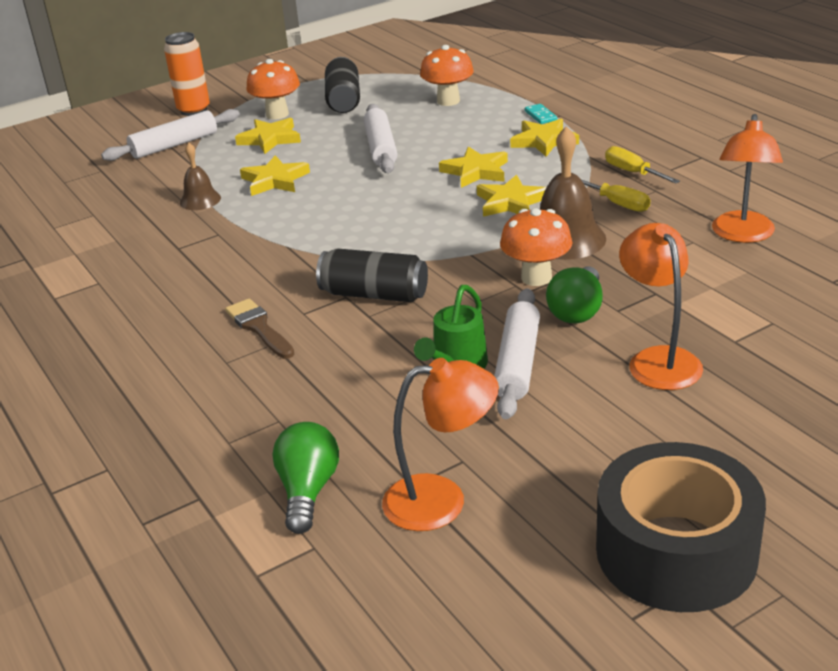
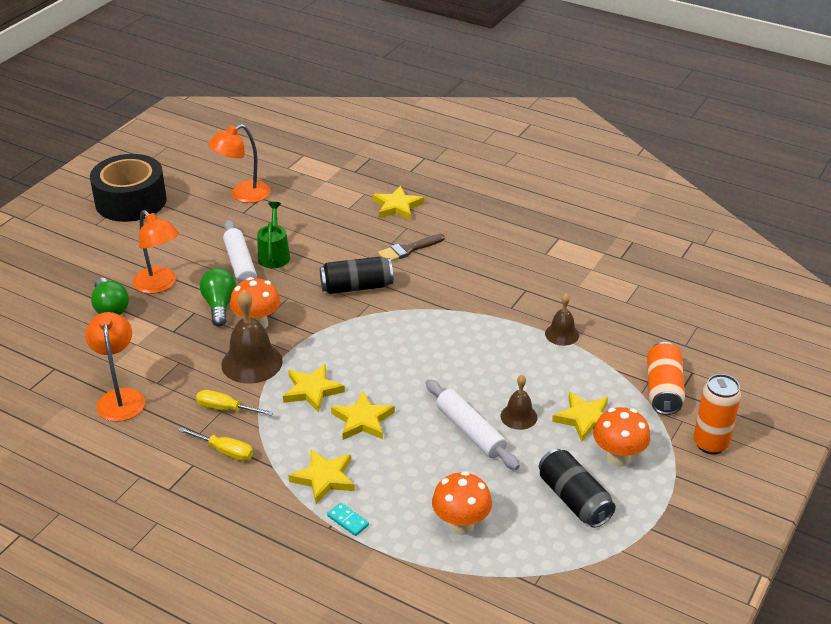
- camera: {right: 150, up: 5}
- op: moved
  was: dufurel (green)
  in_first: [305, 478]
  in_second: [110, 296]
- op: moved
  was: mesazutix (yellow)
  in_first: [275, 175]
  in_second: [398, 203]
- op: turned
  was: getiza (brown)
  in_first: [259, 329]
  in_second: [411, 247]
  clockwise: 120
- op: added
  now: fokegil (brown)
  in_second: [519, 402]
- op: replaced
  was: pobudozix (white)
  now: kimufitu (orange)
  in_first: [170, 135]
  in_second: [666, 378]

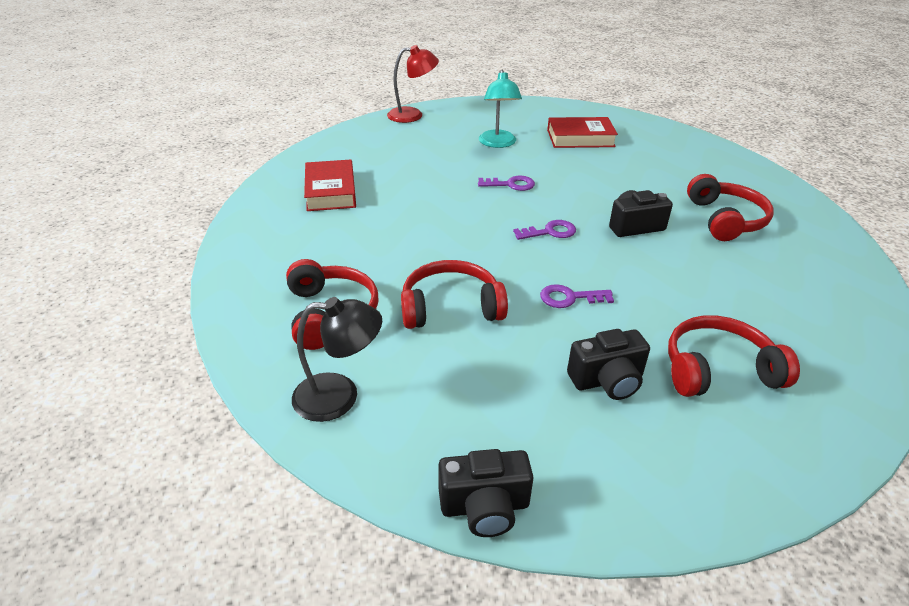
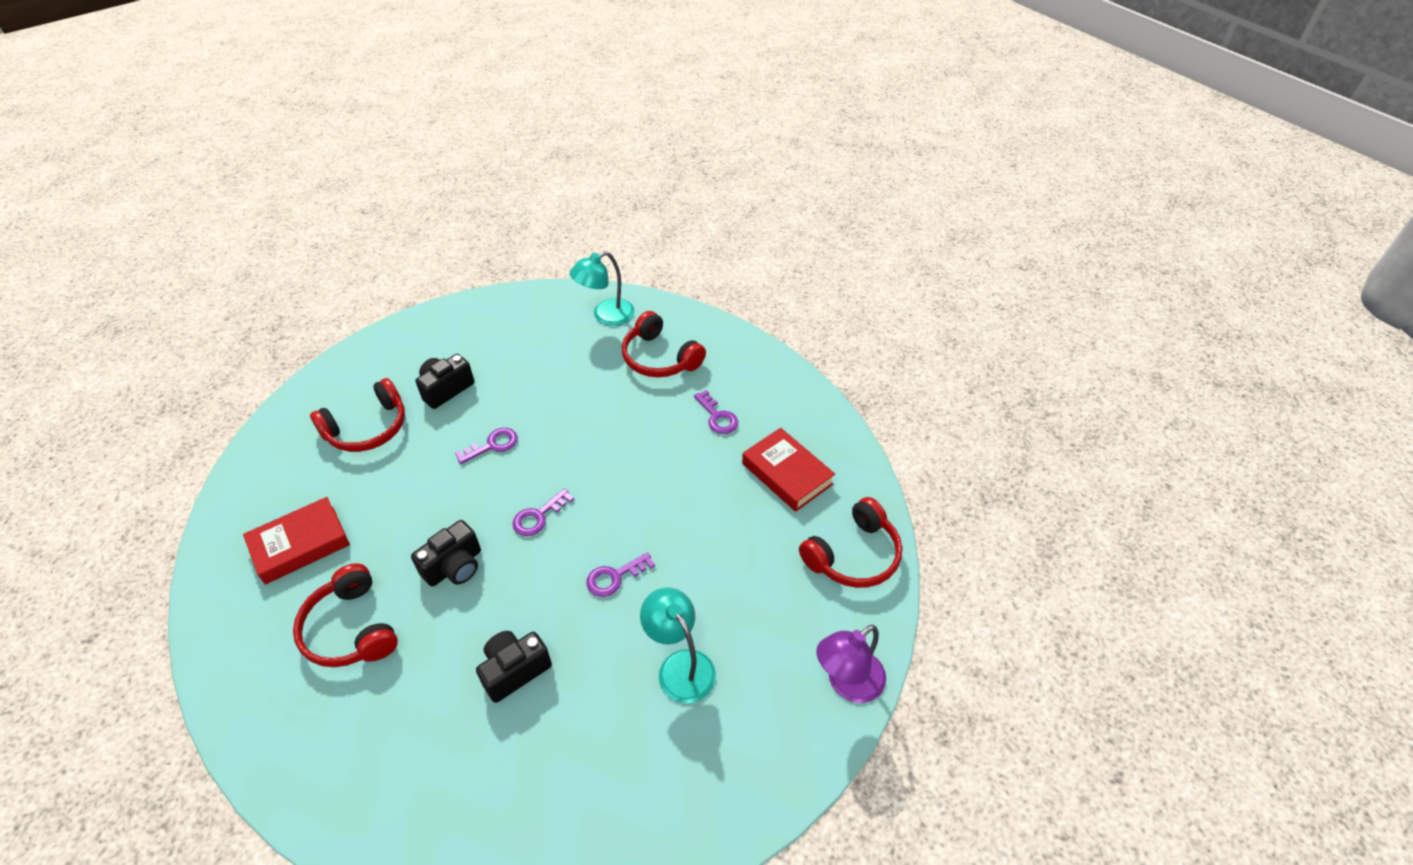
- camera: {right: 150, up: 10}
- op: moved
  was: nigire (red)
  in_first: [582, 132]
  in_second: [296, 541]
- op: moved
  was: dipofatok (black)
  in_first: [485, 493]
  in_second: [514, 667]
- op: recoloured
  was: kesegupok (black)
  now: kesegupok (turquoise)
  in_first: [337, 359]
  in_second: [602, 288]
- op: added
  now: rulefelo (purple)
  in_second: [716, 412]
- op: moved
  was: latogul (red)
  in_first: [454, 294]
  in_second: [850, 542]
- op: recoloured
  was: kesegupok (red)
  now: kesegupok (purple)
  in_first: [413, 84]
  in_second: [851, 664]

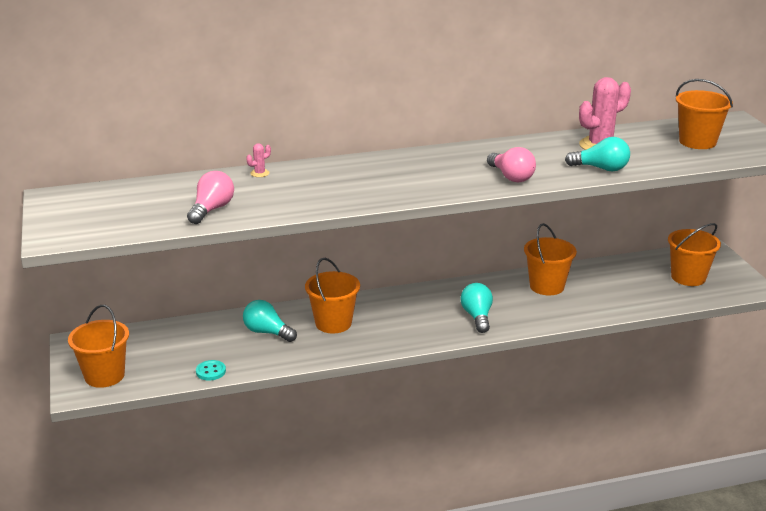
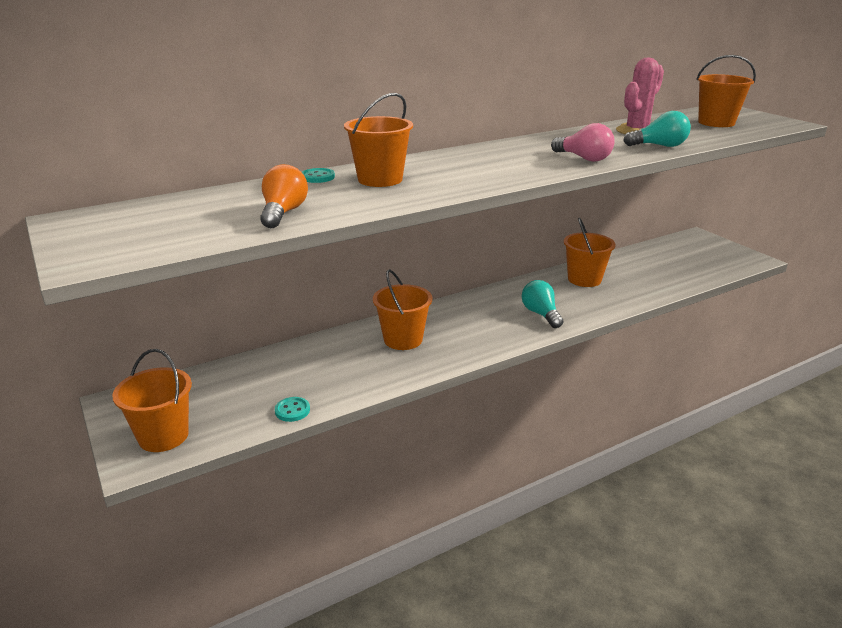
- camera: {right: -15, up: 0}
- op: recoloured
  was: dufurel (pink)
  now: dufurel (orange)
  in_first: [210, 197]
  in_second: [284, 196]
- op: replaced
  was: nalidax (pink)
  now: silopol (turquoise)
  in_first: [258, 160]
  in_second: [318, 175]
- op: moved
  was: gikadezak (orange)
  in_first: [694, 254]
  in_second: [378, 140]
- op: removed
  was: dufurel (turquoise)
  in_first: [270, 321]

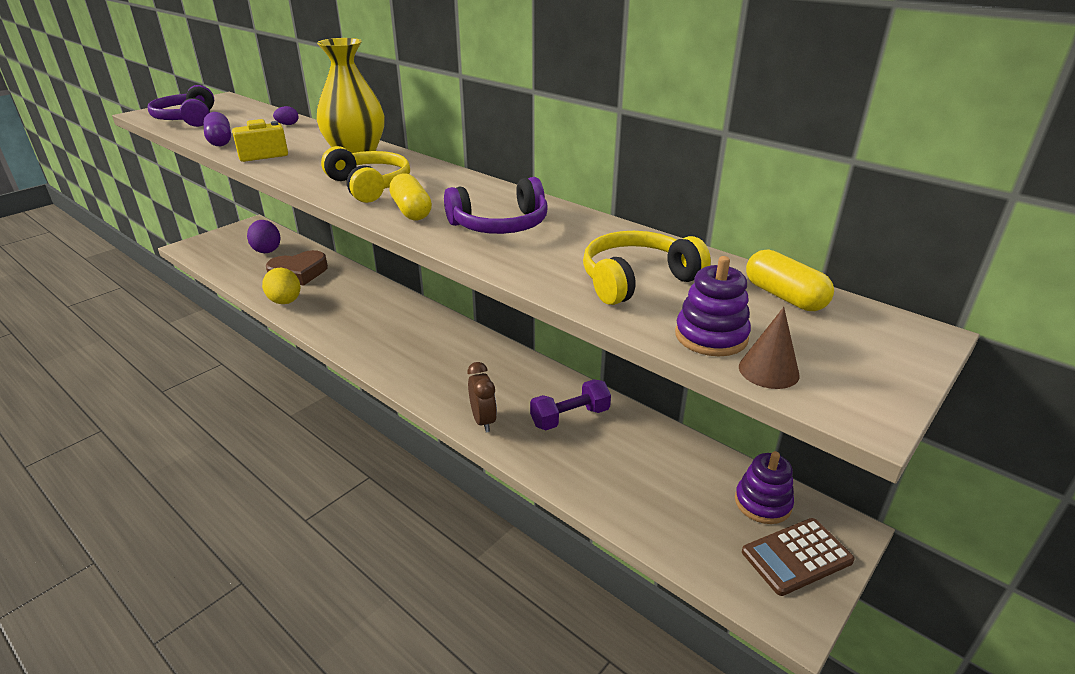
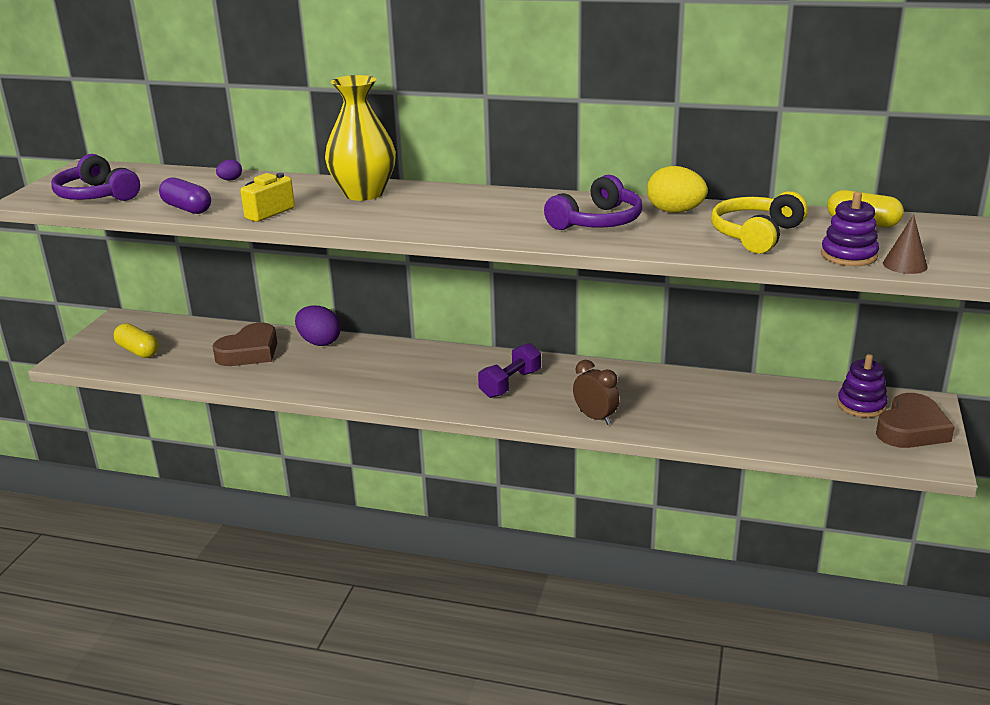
- camera: {right: -25, up: -5}
- op: moved
  was: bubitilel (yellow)
  in_first: [410, 196]
  in_second: [136, 340]
- op: moved
  was: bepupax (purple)
  in_first: [264, 236]
  in_second: [318, 326]
- op: moved
  was: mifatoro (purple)
  in_first: [570, 404]
  in_second: [509, 370]
- op: moved
  was: bepupax (yellow)
  in_first: [281, 286]
  in_second: [677, 189]
- op: replaced
  was: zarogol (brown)
  now: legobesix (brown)
  in_first: [798, 557]
  in_second: [915, 420]
- op: removed
  was: latogul (yellow)
  in_first: [365, 174]

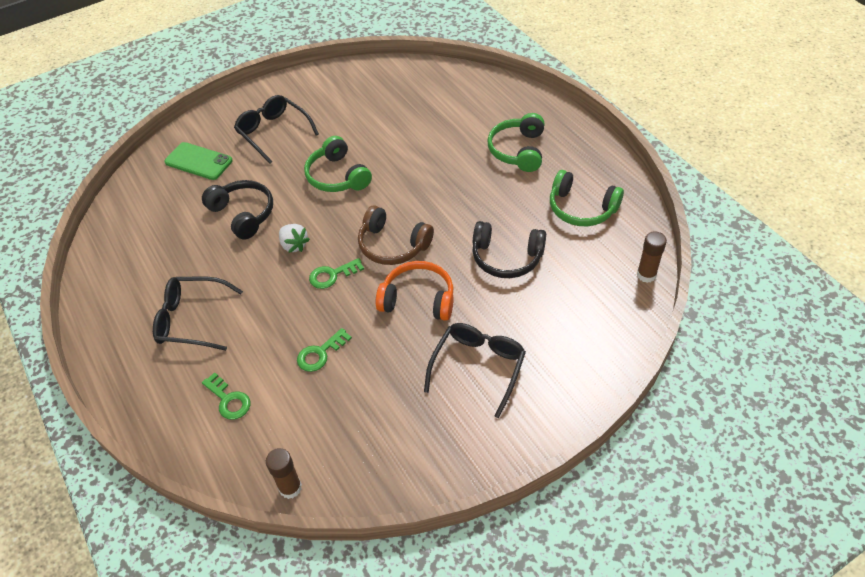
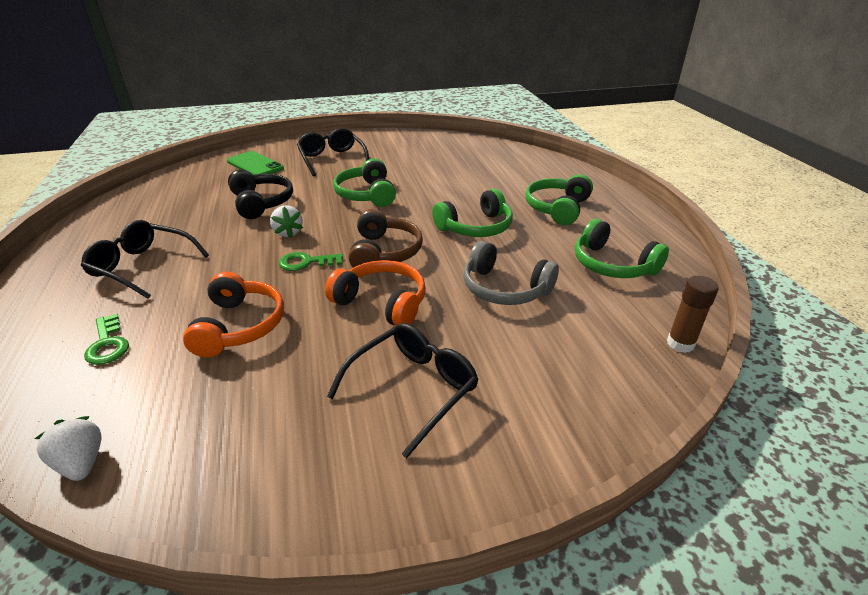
- camera: {right: 15, up: -15}
- op: replaced
  was: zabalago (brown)
  now: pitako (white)
  in_first: [284, 473]
  in_second: [67, 448]
- op: replaced
  was: rulefelo (green)
  now: latogul (orange)
  in_first: [324, 350]
  in_second: [233, 314]
- op: turned
  was: latogul (brown)
  in_first: [396, 235]
  in_second: [386, 238]
  clockwise: -135
- op: added
  now: latogul (green)
  in_second: [472, 213]
- op: recoloured
  was: latogul (black)
  now: latogul (grey)
  in_first: [509, 249]
  in_second: [511, 273]

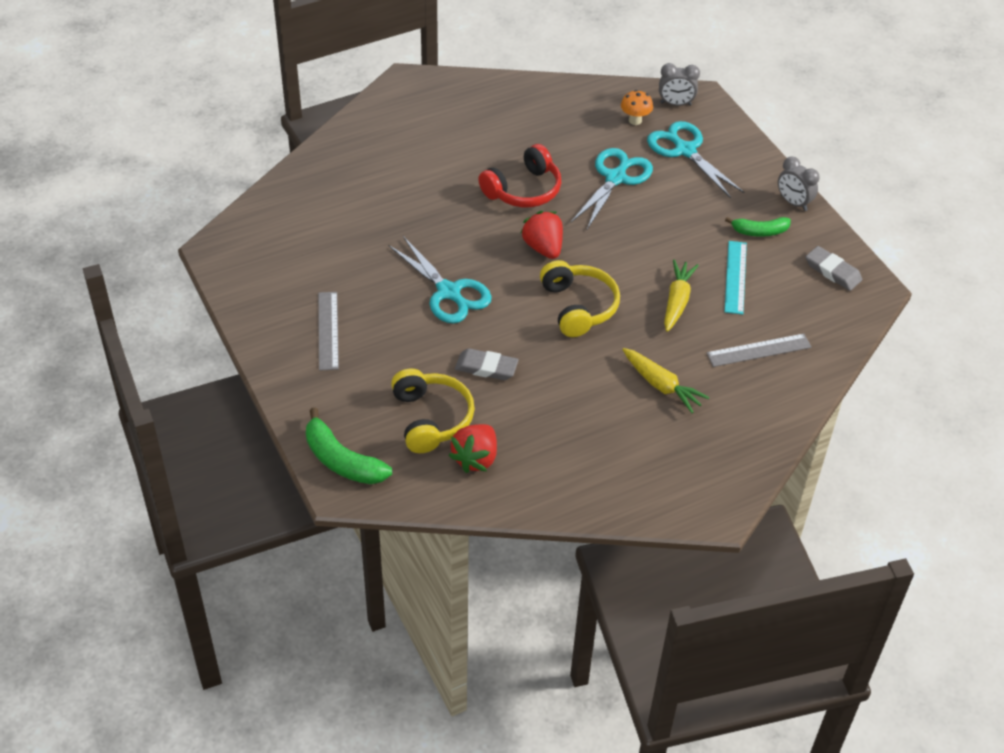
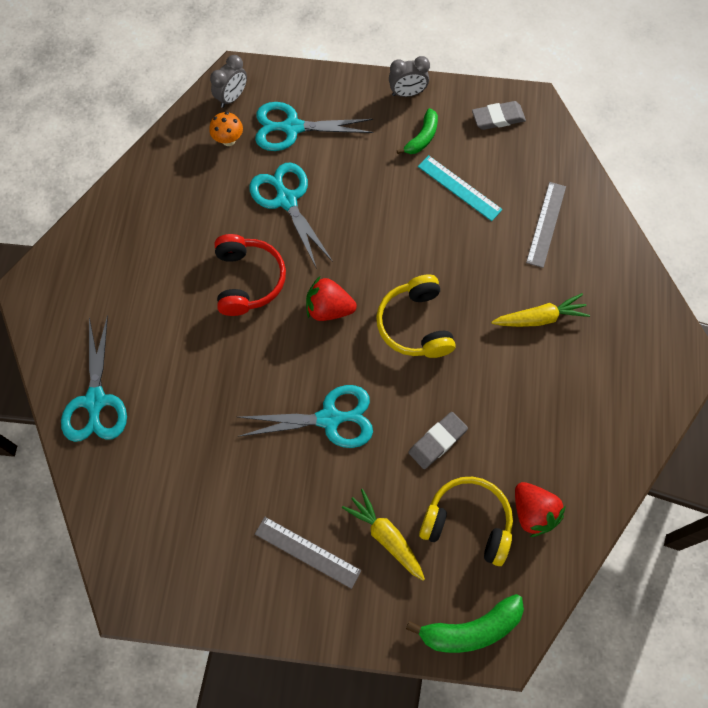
- camera: {right: -55, up: 20}
- op: added
  now: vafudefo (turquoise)
  in_second: [94, 378]
- op: moved
  was: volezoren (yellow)
  in_first: [681, 296]
  in_second: [383, 534]
- op: turned
  was: latogul (yellow)
  in_first: [580, 298]
  in_second: [416, 316]
  clockwise: -120

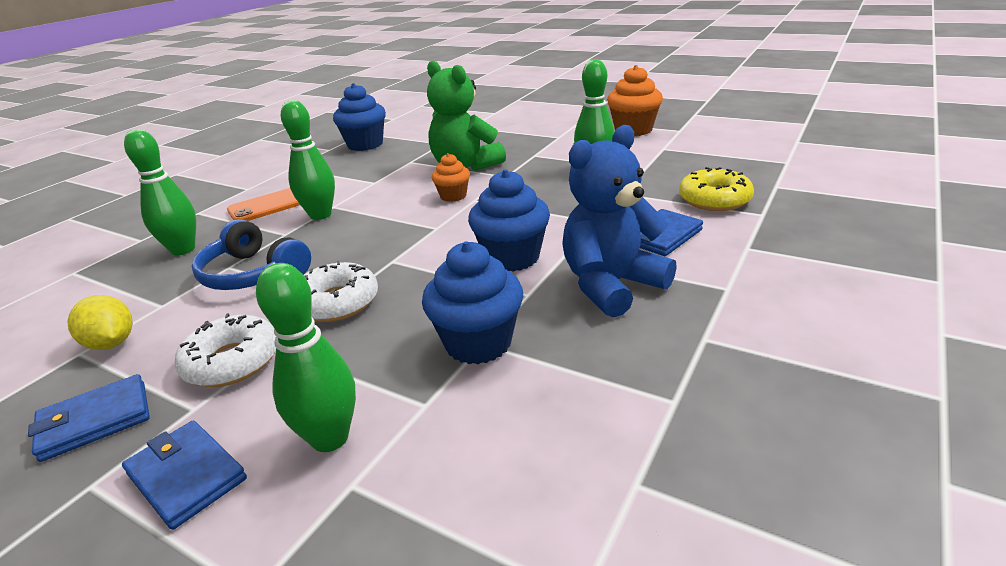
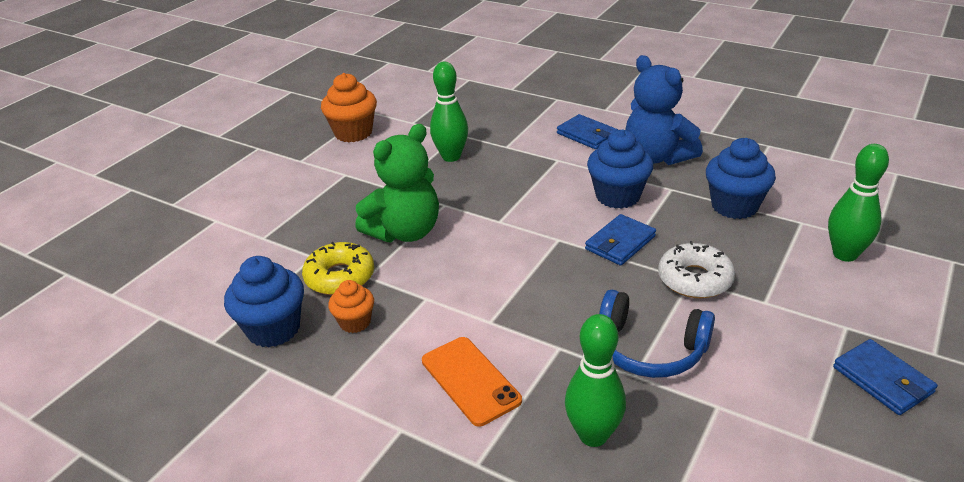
- camera: {right: -90, up: 5}
- op: moved
  was: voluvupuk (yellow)
  in_first: [716, 189]
  in_second: [338, 268]
- op: moved
  was: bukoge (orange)
  in_first: [451, 177]
  in_second: [351, 306]
- op: moved
  was: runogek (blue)
  in_first: [184, 475]
  in_second: [620, 240]
- op: turned
  was: latogul (blue)
  in_first: [251, 254]
  in_second: [657, 333]
  clockwise: 75
- op: removed
  was: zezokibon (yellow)
  in_first: [100, 322]
- op: removed
  was: voluvupuk (white)
  in_first: [225, 350]
- op: removed
  was: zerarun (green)
  in_first: [308, 160]

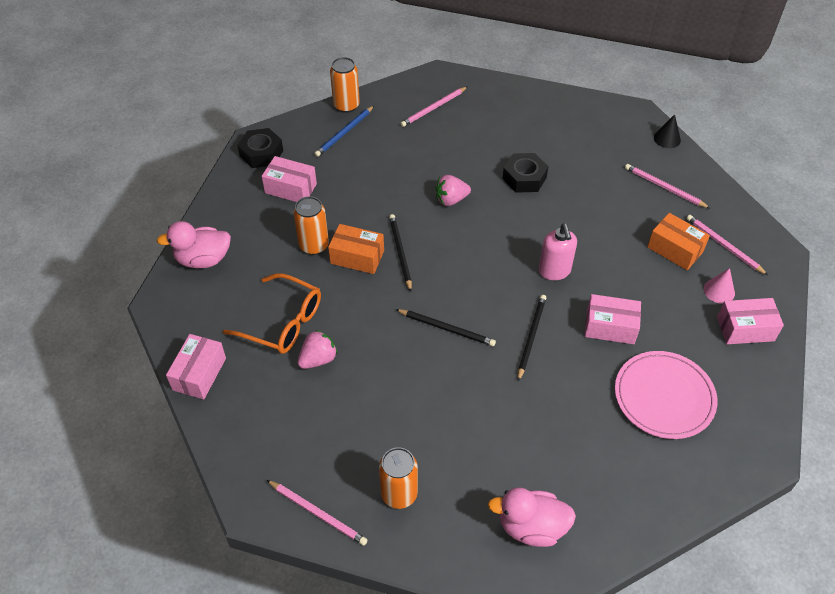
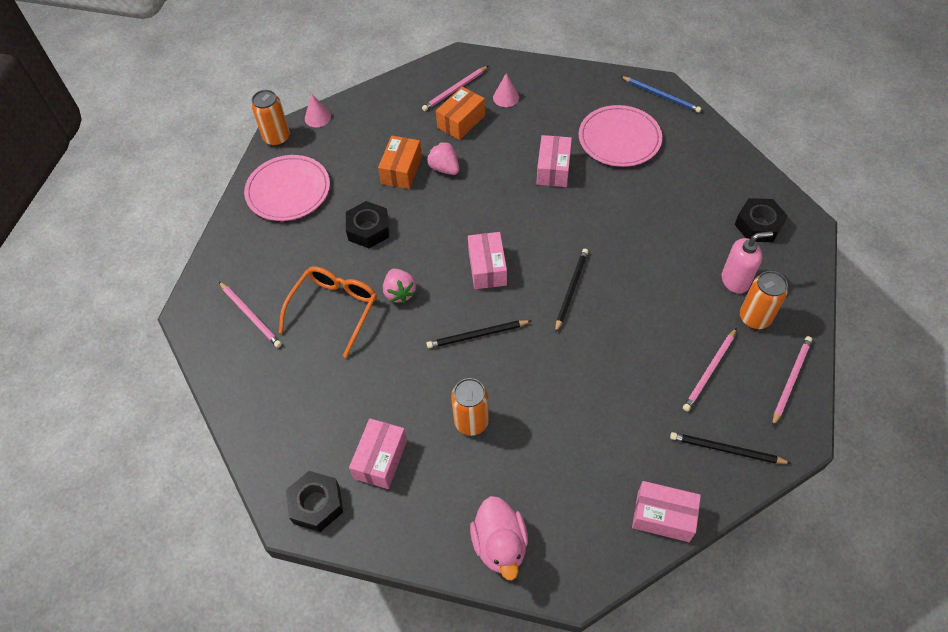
- camera: {right: -90, up: 5}
- op: added
  now: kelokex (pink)
  in_second: [287, 188]
- op: moved
  was: kimufitu (orange)
  in_first: [345, 85]
  in_second: [270, 118]
- op: moved
  was: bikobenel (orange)
  in_first: [272, 313]
  in_second: [328, 312]
- op: recoloured
  was: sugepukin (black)
  now: sugepukin (pink)
  in_first: [667, 131]
  in_second: [318, 110]
- op: moved
  was: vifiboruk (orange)
  in_first: [356, 249]
  in_second: [400, 162]
- op: moved
  was: pitako (pink)
  in_first: [317, 349]
  in_second: [443, 158]
- op: moved
  was: vifiboruk (pink)
  in_first: [750, 321]
  in_second: [487, 260]
- op: moved
  was: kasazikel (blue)
  in_first: [344, 131]
  in_second: [661, 94]
- op: moved
  was: kasazikel (black)
  in_first: [532, 338]
  in_second: [730, 448]
- op: moved
  was: kasazikel (pink)
  in_first: [667, 186]
  in_second: [710, 370]
- op: moved
  was: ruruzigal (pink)
  in_first: [558, 252]
  in_second: [747, 262]
- op: replaced
  was: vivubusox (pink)
  now: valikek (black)
  in_first: [532, 517]
  in_second: [761, 220]

